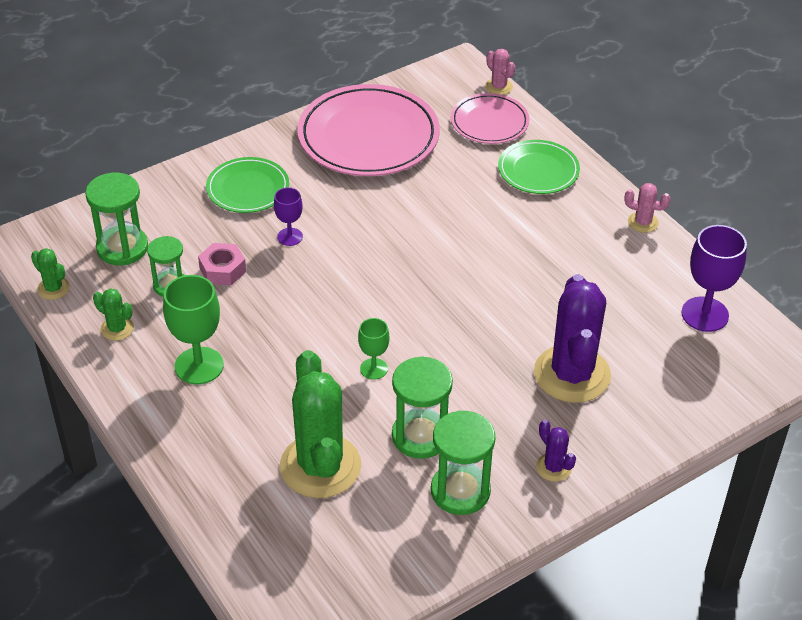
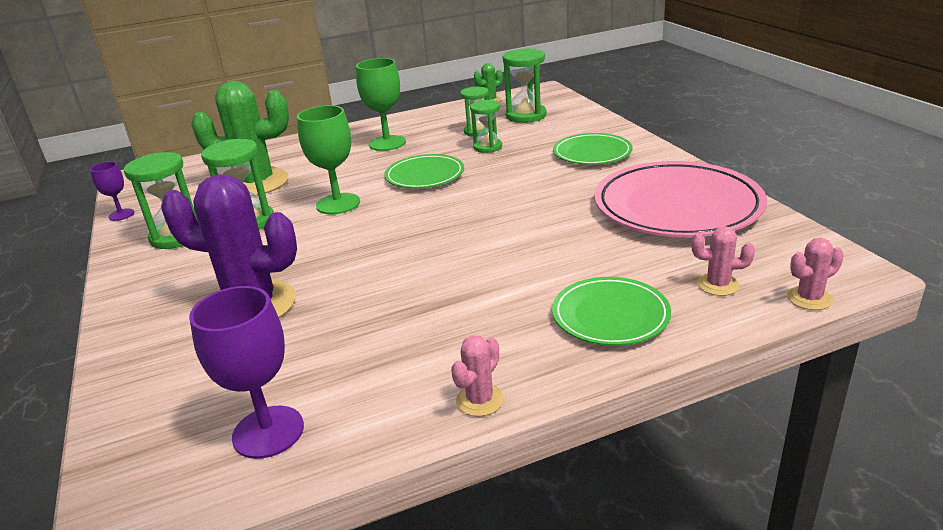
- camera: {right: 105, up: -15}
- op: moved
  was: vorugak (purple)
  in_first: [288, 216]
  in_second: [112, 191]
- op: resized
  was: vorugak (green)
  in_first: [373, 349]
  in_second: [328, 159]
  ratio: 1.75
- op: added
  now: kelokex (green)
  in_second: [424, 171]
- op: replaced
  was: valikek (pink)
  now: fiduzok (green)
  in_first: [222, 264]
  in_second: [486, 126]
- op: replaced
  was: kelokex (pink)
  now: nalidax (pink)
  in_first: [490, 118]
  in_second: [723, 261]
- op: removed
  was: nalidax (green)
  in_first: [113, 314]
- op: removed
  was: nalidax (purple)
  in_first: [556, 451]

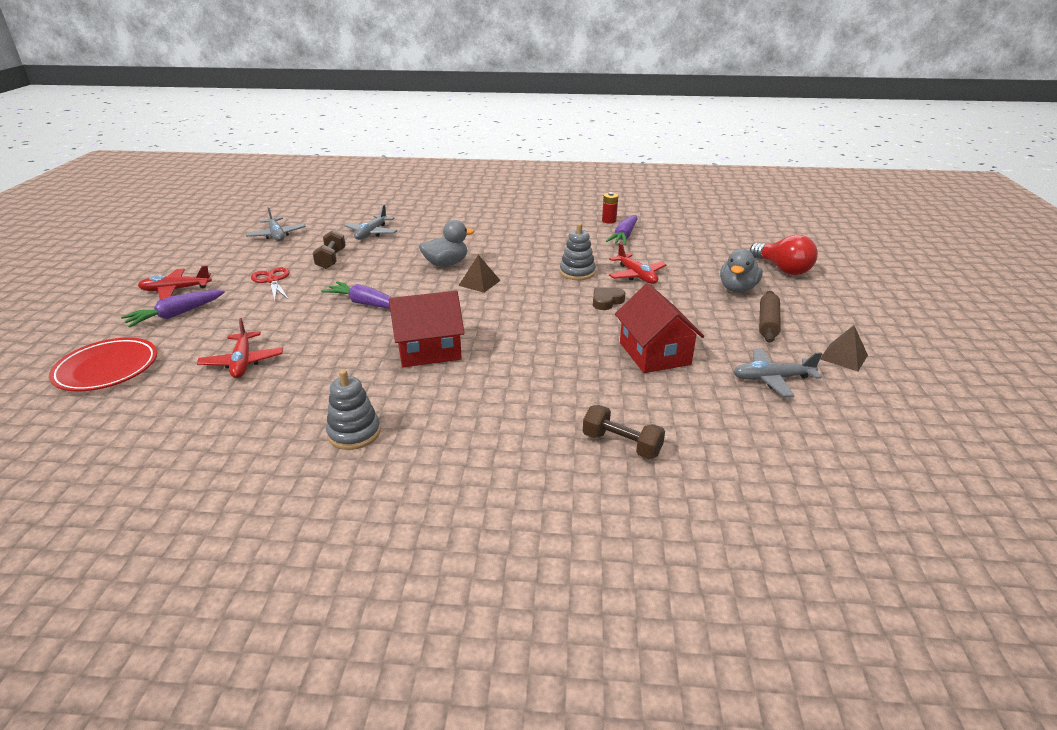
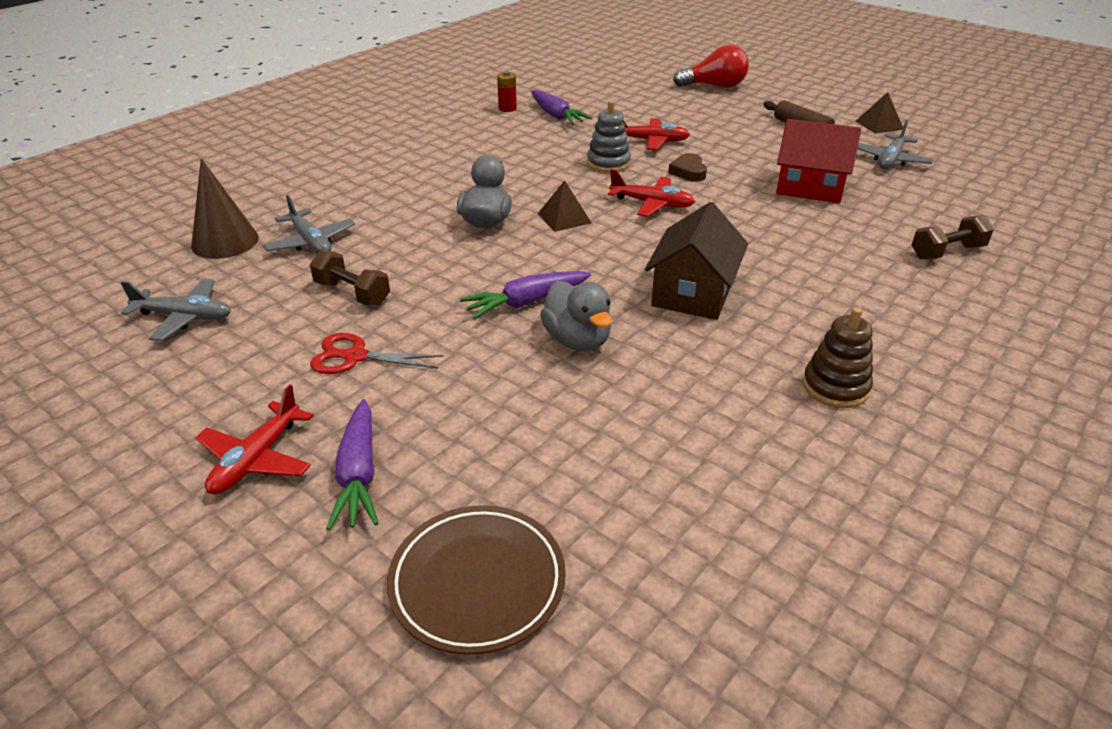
- camera: {right: -55, up: 5}
- op: added
  now: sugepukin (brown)
  in_second: [225, 208]
- op: recoloured
  was: kelokex (red)
  now: kelokex (brown)
  in_first: [103, 364]
  in_second: [476, 580]
- op: moved
  was: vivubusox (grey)
  in_first: [741, 271]
  in_second: [576, 316]
- op: moved
  was: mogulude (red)
  in_first: [240, 348]
  in_second: [651, 193]
- op: recoloured
  was: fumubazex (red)
  now: fumubazex (brown)
  in_first: [427, 329]
  in_second: [696, 261]
- op: recoloured
  was: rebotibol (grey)
  now: rebotibol (brown)
  in_first: [353, 410]
  in_second: [838, 357]

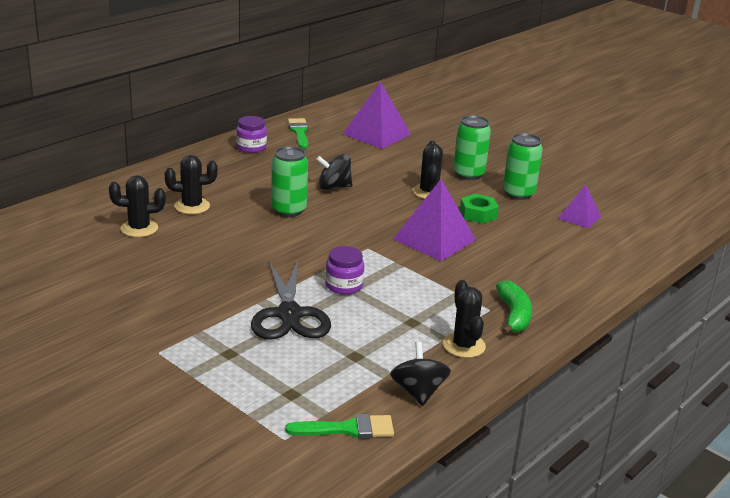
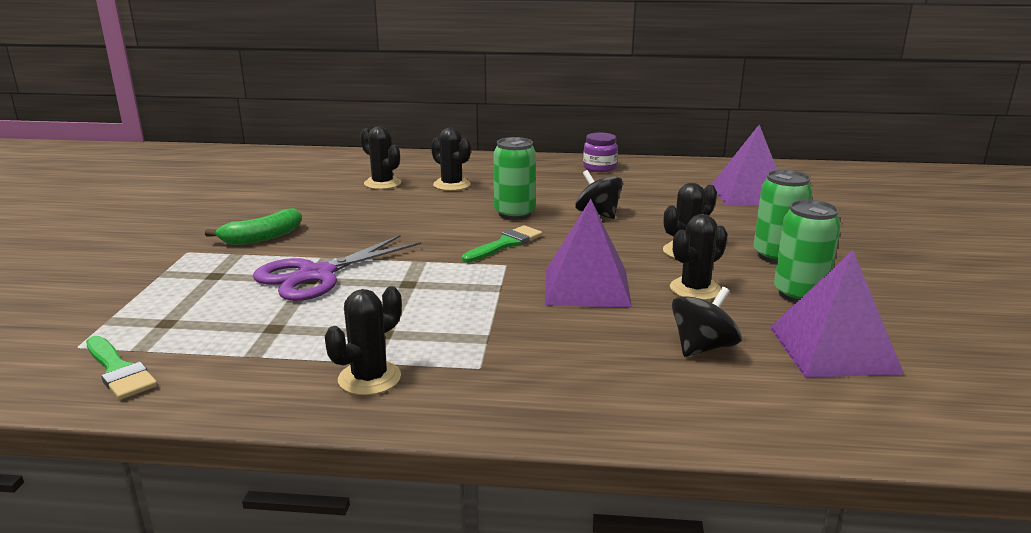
- camera: {right: 55, up: -5}
- op: moved
  was: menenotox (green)
  in_first: [514, 307]
  in_second: [253, 226]
- op: recoloured
  was: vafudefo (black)
  now: vafudefo (purple)
  in_first: [291, 299]
  in_second: [337, 268]
- op: moved
  was: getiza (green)
  in_first: [298, 133]
  in_second: [502, 244]
- op: replaced
  was: valikek (green)
  now: nalidax (black)
  in_first: [479, 209]
  in_second: [699, 257]
- op: moved
  was: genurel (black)
  in_first: [420, 374]
  in_second: [706, 322]
- op: resized
  was: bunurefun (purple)
  in_first: [579, 206]
  in_second: [837, 314]
  ratio: 1.72
- op: removed
  was: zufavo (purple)
  in_first: [344, 270]

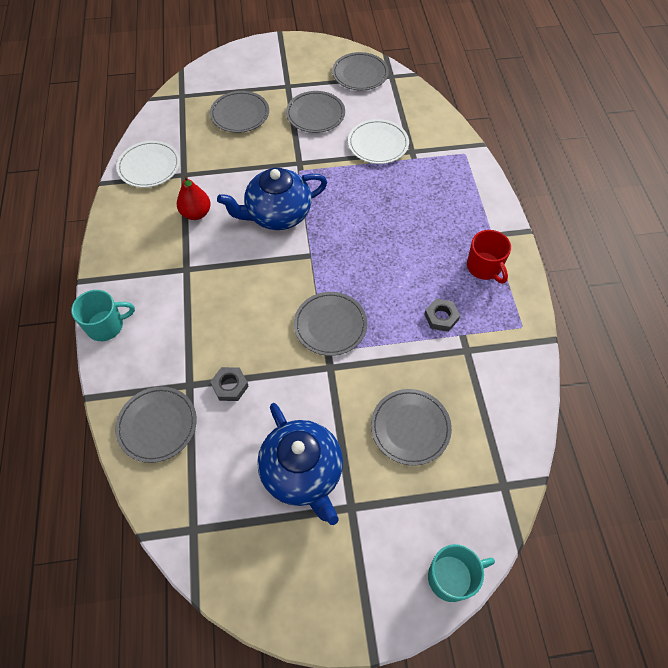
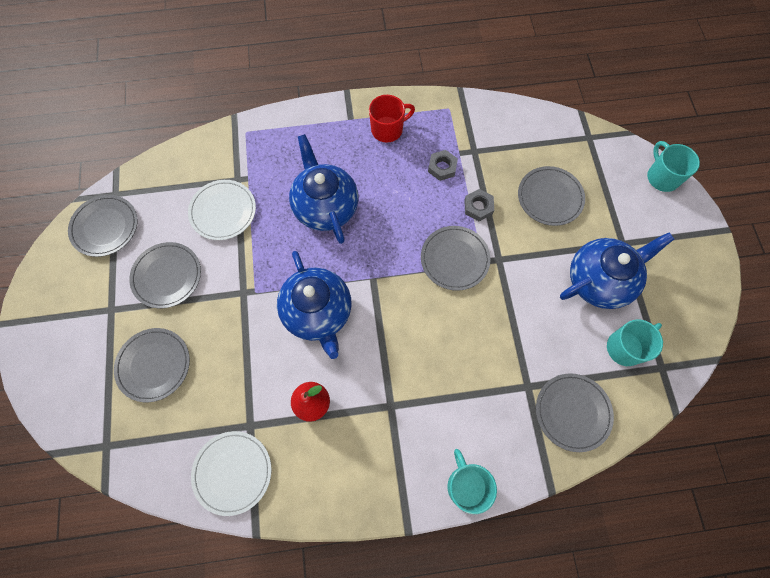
- camera: {right: -90, up: 10}
- op: added
  now: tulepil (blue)
  in_second: [324, 189]
- op: moved
  was: valikek (grey)
  in_first: [229, 384]
  in_second: [479, 205]
- op: added
  now: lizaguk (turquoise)
  in_second: [635, 342]

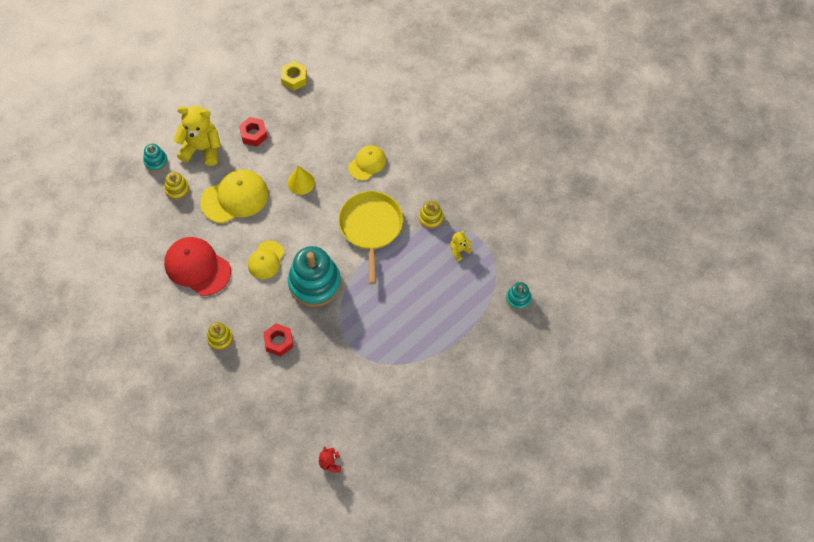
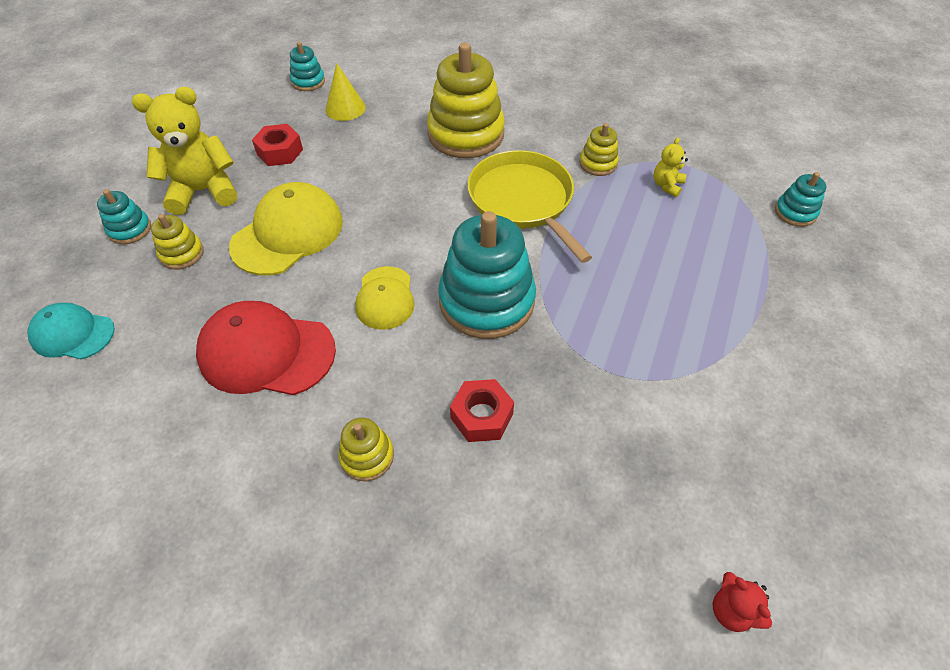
- camera: {right: -25, up: -10}
- op: added
  now: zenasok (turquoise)
  in_second: [71, 331]
- op: replaced
  was: valikek (yellow)
  now: rebotibol (turquoise)
  in_first: [294, 76]
  in_second: [307, 66]
- op: moved
  was: sugepukin (yellow)
  in_first: [301, 180]
  in_second: [345, 92]
- op: replaced
  was: zenasok (yellow)
  now: rebotibol (yellow)
  in_first: [367, 163]
  in_second: [466, 100]

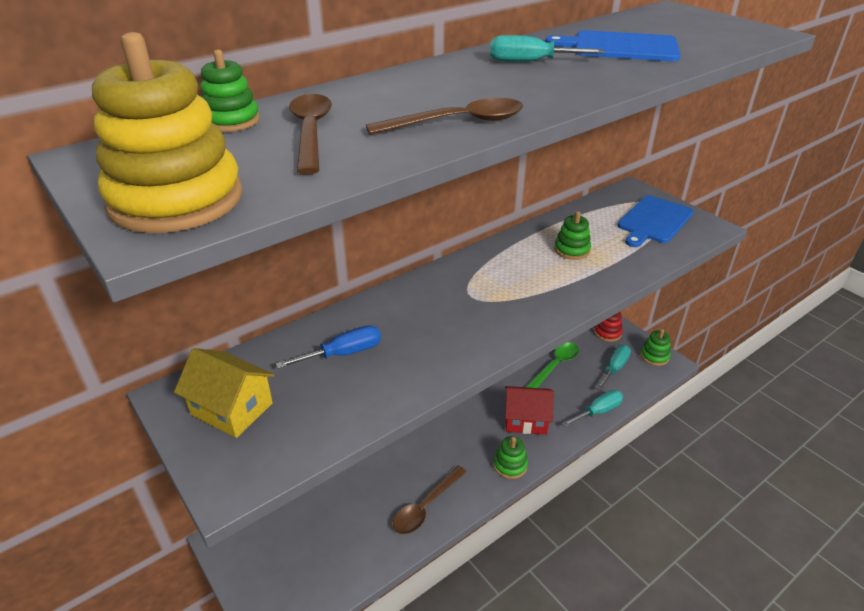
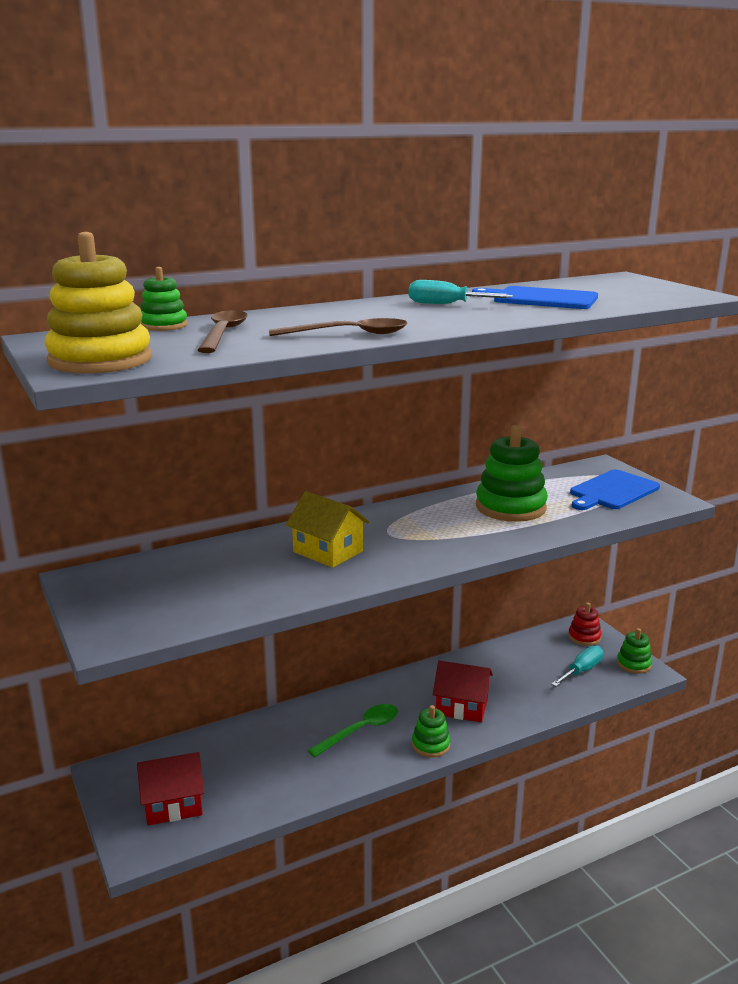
- camera: {right: 10, up: -15}
- op: added
  now: fumubazex (red)
  in_second: [170, 788]
- op: moved
  was: fumubazex (yellow)
  in_first: [224, 393]
  in_second: [327, 529]
- op: moved
  was: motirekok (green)
  in_first: [552, 365]
  in_second: [353, 730]
- op: resized
  was: rebotibol (green)
  in_first: [572, 235]
  in_second: [512, 473]
  ratio: 1.86
- op: removed
  was: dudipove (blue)
  in_first: [328, 347]
- op: removed
  was: motirekok (brown)
  in_first: [429, 500]
- op: removed
  was: dudipove (turquoise)
  in_first: [592, 408]

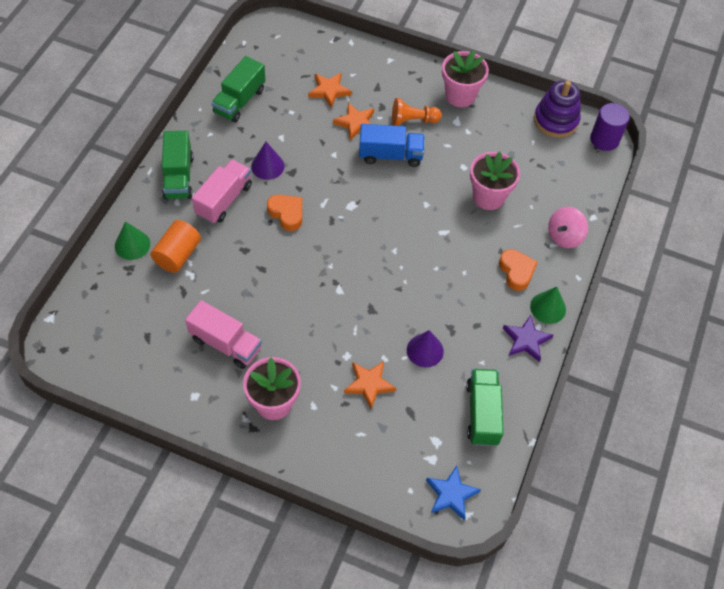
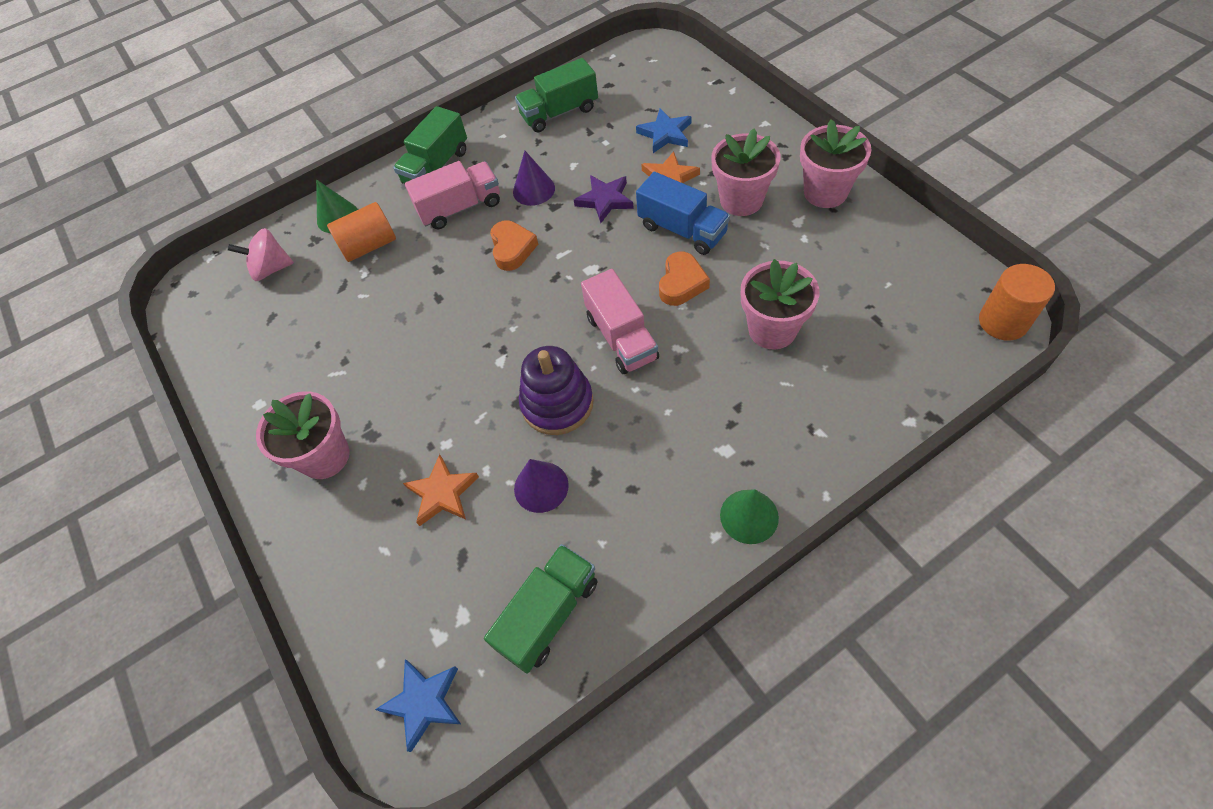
- camera: {right: 45, up: 0}
- op: moved
  was: genurel (pink)
  in_first: [568, 227]
  in_second: [261, 254]
- op: moved
  was: rebotibol (purple)
  in_first: [557, 109]
  in_second: [556, 390]
- op: moved
  was: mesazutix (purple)
  in_first: [528, 338]
  in_second: [604, 199]
- op: moved
  was: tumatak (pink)
  in_first: [223, 334]
  in_second: [620, 321]
- op: recoloured
  was: mesazutix (orange)
  now: mesazutix (blue)
  in_first: [330, 90]
  in_second: [664, 131]
- op: moved
  was: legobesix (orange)
  in_first: [518, 270]
  in_second: [684, 279]
- op: replaced
  was: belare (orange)
  now: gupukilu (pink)
  in_first: [417, 112]
  in_second: [745, 172]
- op: recoloured
  was: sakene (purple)
  now: sakene (orange)
  in_first: [610, 127]
  in_second: [1017, 302]

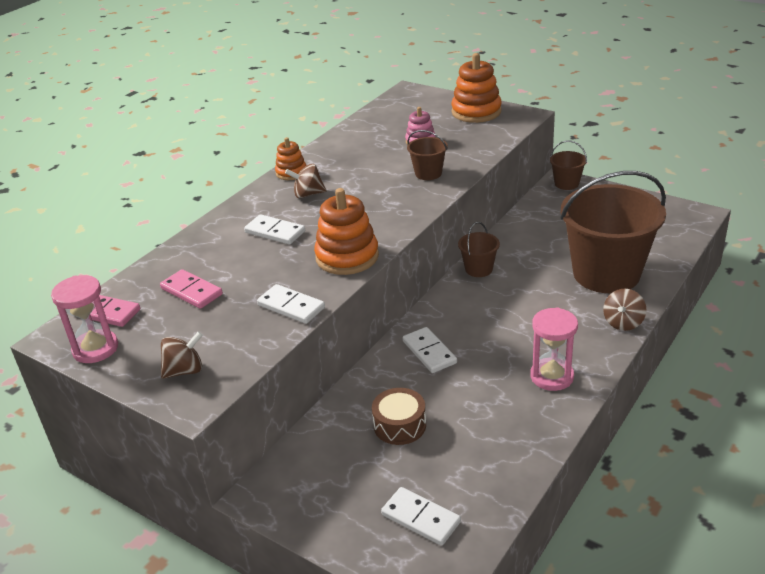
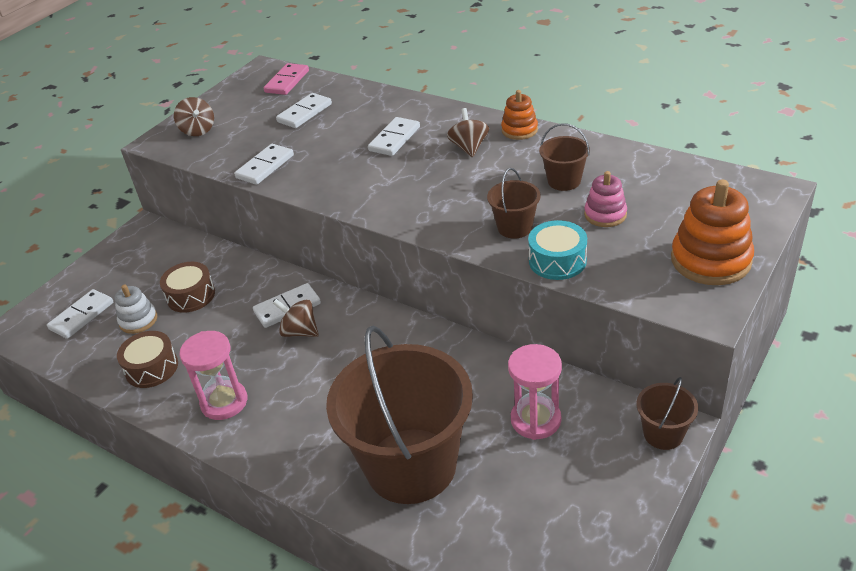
- camera: {right: 90, up: 5}
- op: added
  now: rebotibol (white)
  in_second: [136, 309]
- op: added
  now: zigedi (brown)
  in_second: [147, 359]
- op: moved
  was: genurel (brown)
  in_first: [624, 310]
  in_second: [296, 318]
- op: recoloured
  was: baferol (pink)
  now: baferol (white)
  in_first: [191, 289]
  in_second: [304, 110]
- op: moved
  was: fiduzok (pink)
  in_first: [84, 319]
  in_second: [535, 392]
- op: added
  now: zigedi (turquoise)
  in_second: [557, 250]
- op: moved
  was: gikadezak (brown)
  in_first: [479, 249]
  in_second: [564, 157]
- op: removed
  was: rebotibol (orange)
  in_first: [346, 231]

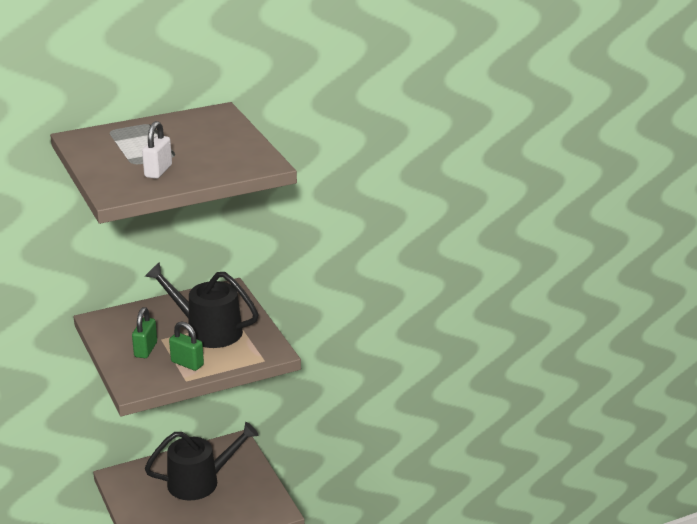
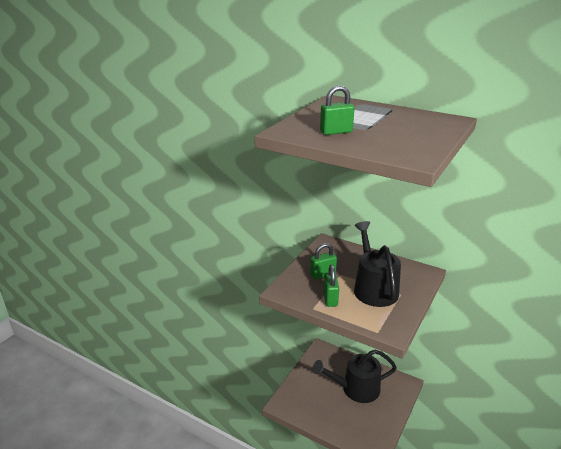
- camera: {right: 55, up: 0}
- op: turned
  was: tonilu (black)
  in_first: [202, 461]
  in_second: [354, 376]
  clockwise: 135
- op: recoloured
  was: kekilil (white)
  now: kekilil (green)
  in_first: [157, 150]
  in_second: [337, 110]

